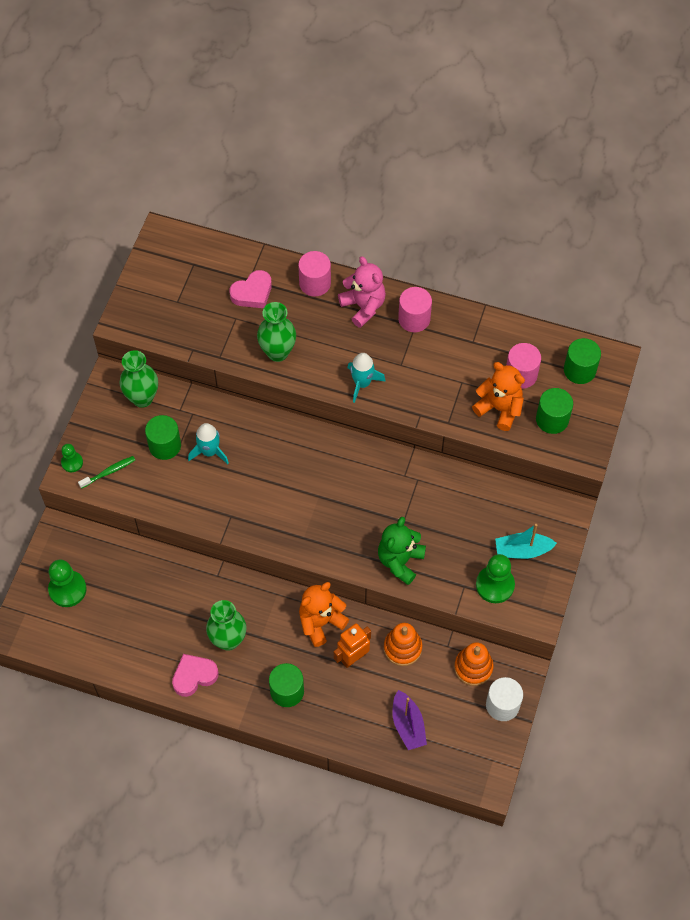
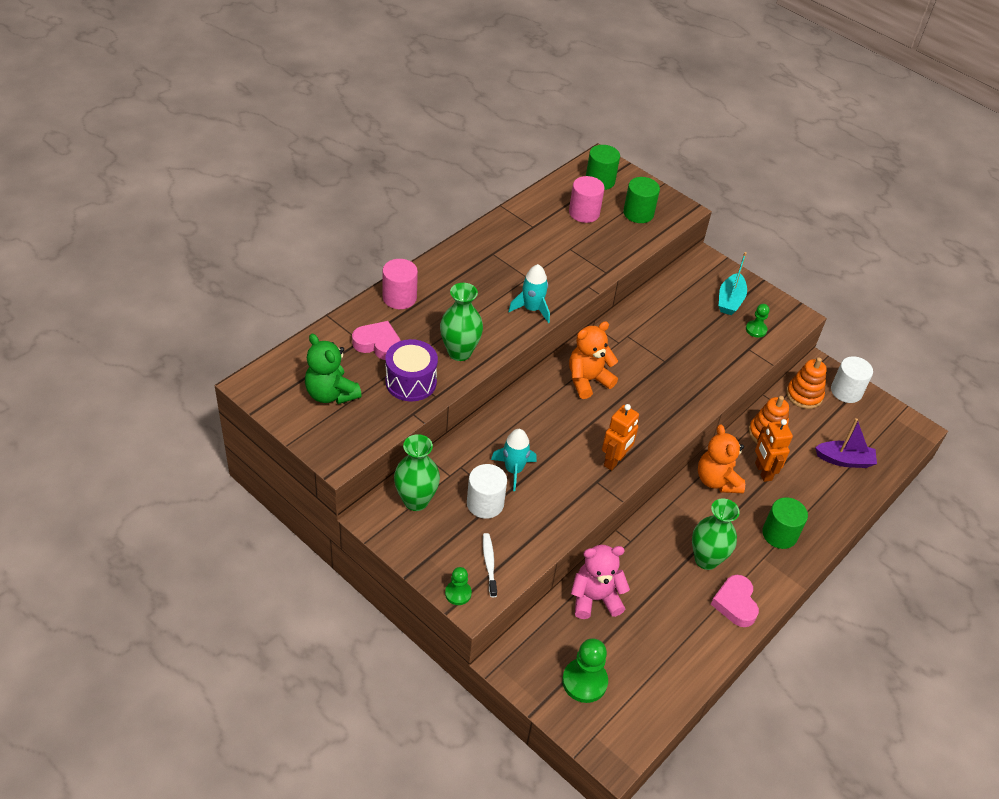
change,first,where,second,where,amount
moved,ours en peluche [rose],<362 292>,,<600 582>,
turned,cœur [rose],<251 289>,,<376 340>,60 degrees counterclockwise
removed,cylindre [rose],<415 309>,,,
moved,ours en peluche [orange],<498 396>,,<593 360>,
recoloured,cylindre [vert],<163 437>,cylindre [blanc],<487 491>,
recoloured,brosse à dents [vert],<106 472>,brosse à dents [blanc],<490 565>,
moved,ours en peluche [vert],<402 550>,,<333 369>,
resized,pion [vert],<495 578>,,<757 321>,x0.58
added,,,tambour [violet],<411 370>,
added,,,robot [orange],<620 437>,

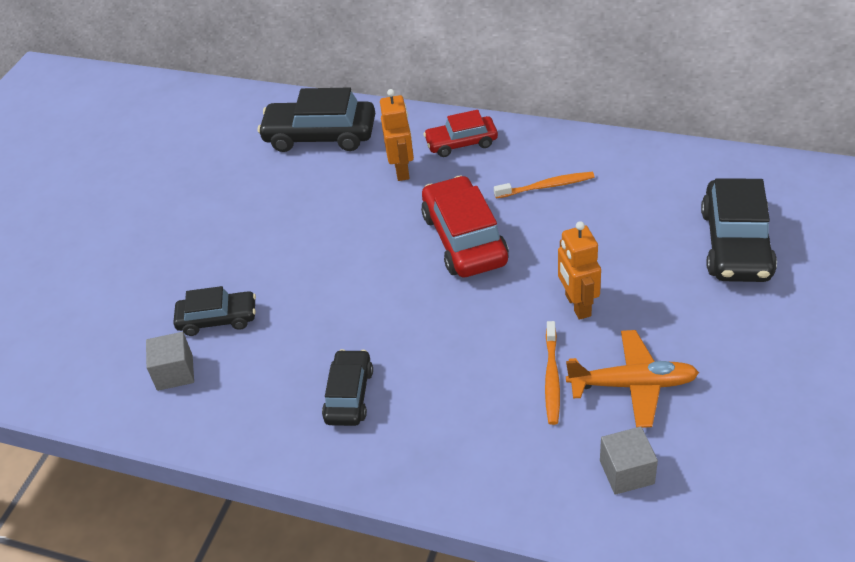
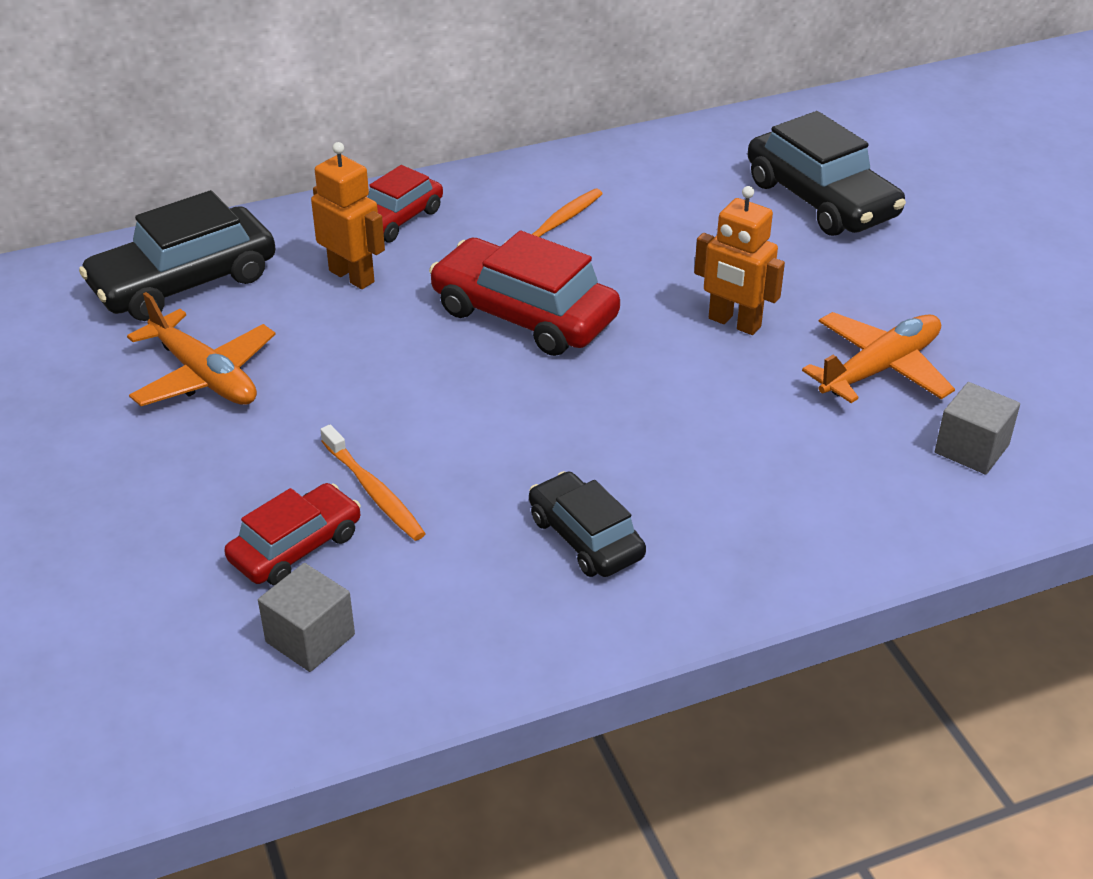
change,first,where,second,where,amount
recoloured,voiture [noir],<214 311>,voiture [rouge],<292 534>,
moved,brosse à dents [orange],<552 373>,,<373 483>,
added,,,avion [orange],<201 349>,

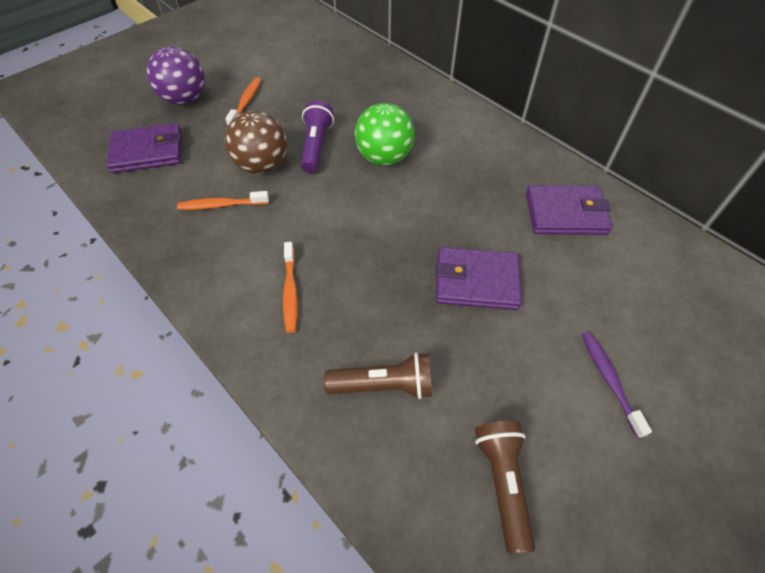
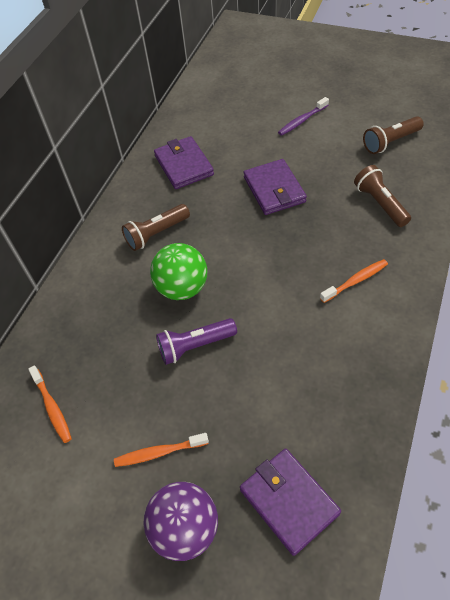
change,first,where,second,where,amount
removed,balle [marron],<256 142>,,,
moved,brosse à dents [orange],<223 200>,,<50 404>,
added,,,lampe de poche [marron],<156 227>,

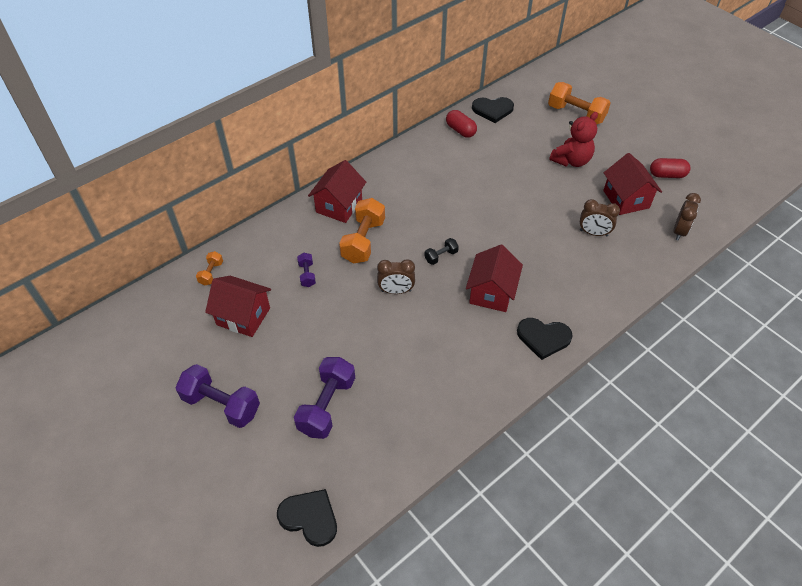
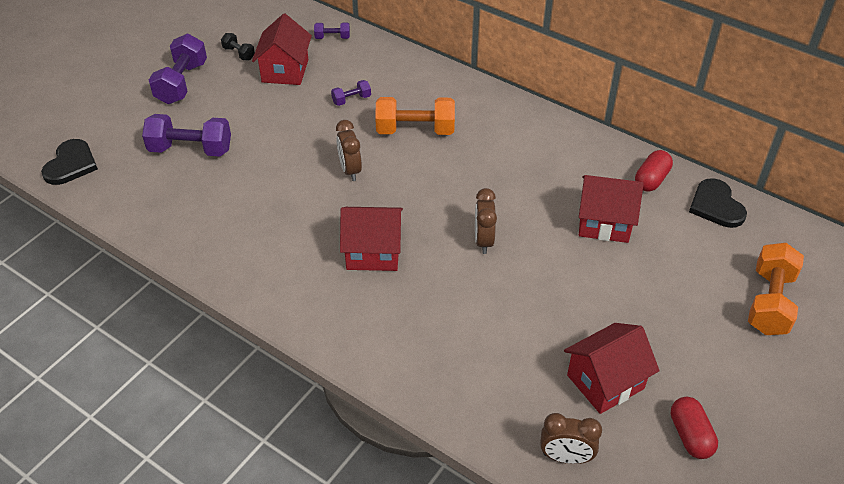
change,first,where,second,where,amount
removed,ours en peluche [rouge],<573 139>,,,
moved,maison [rouge],<337 191>,,<611 209>,
moved,réveil [marron],<600 217>,,<486 221>,
moved,haltère [noir],<441 251>,,<238 46>,
recoloured,haltère [orange],<209 268>,haltère [violet],<332 30>,
removed,cœur [noir],<545 339>,,,

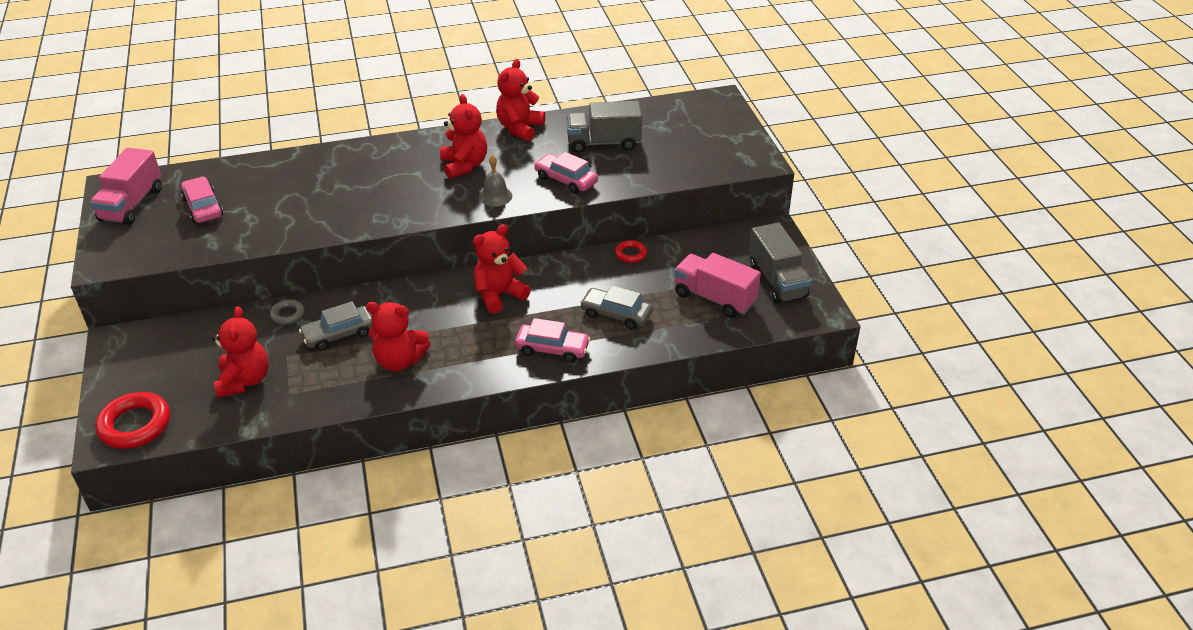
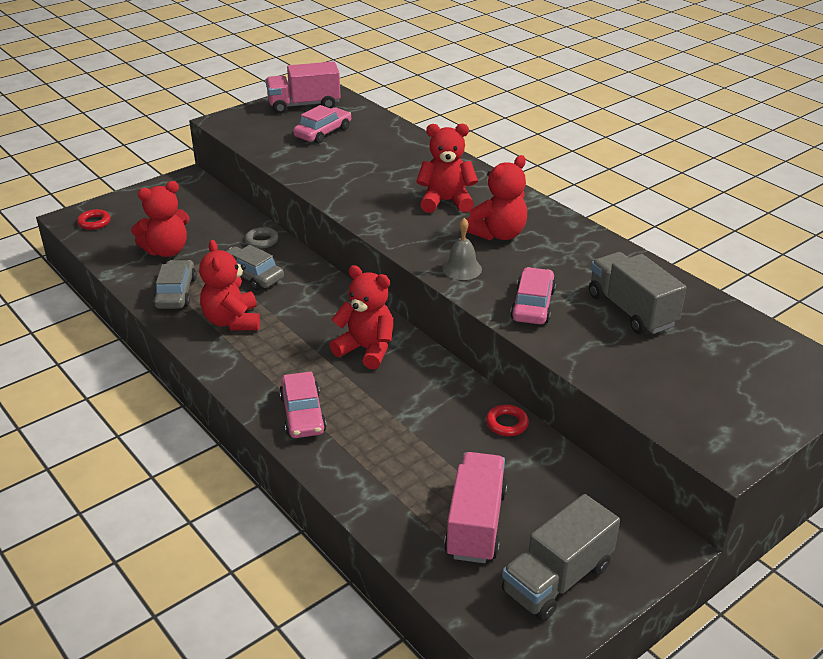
change,first,where,second,where,amount
moved,ours en peluche [rouge],<520 100>,,<447 168>,
moved,voiture [gris],<616 307>,,<175 284>,
resized,anneau [rouge],<132 420>,,<94 219>,x0.53

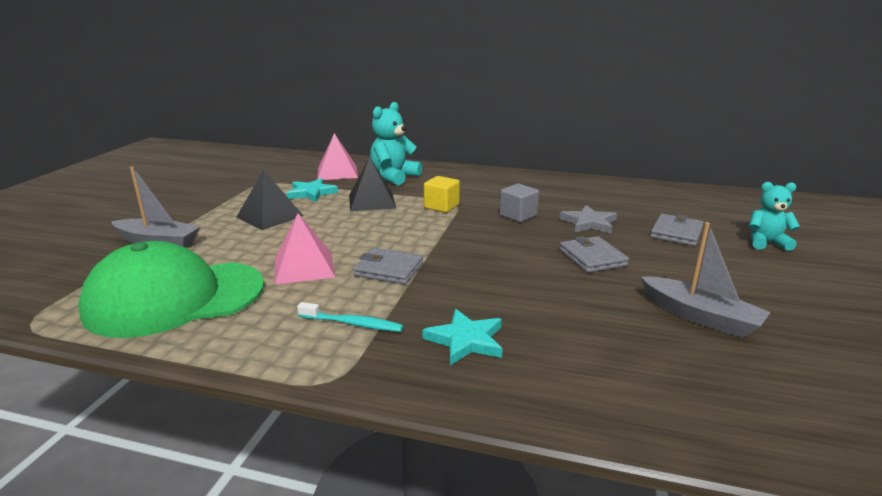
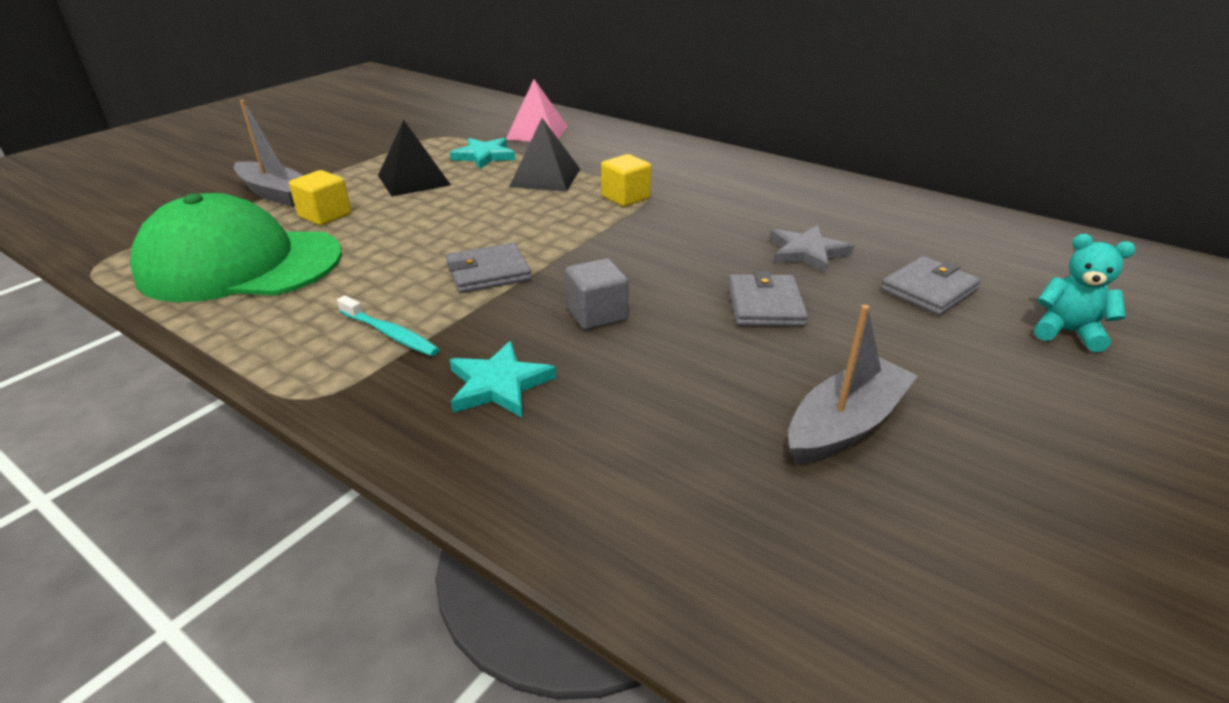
change,first,where,second,where,amount
removed,ours en peluche [turquoise],<396 143>,,,
moved,cube [gris],<519 203>,,<596 294>,
removed,pyramide [rose],<305 249>,,,
turned,bateau [gris],<706 280>,,<852 385>,105 degrees counterclockwise
turned,portefeuille [gris],<388 266>,,<489 268>,60 degrees counterclockwise
added,,,cube [jaune],<320 197>,

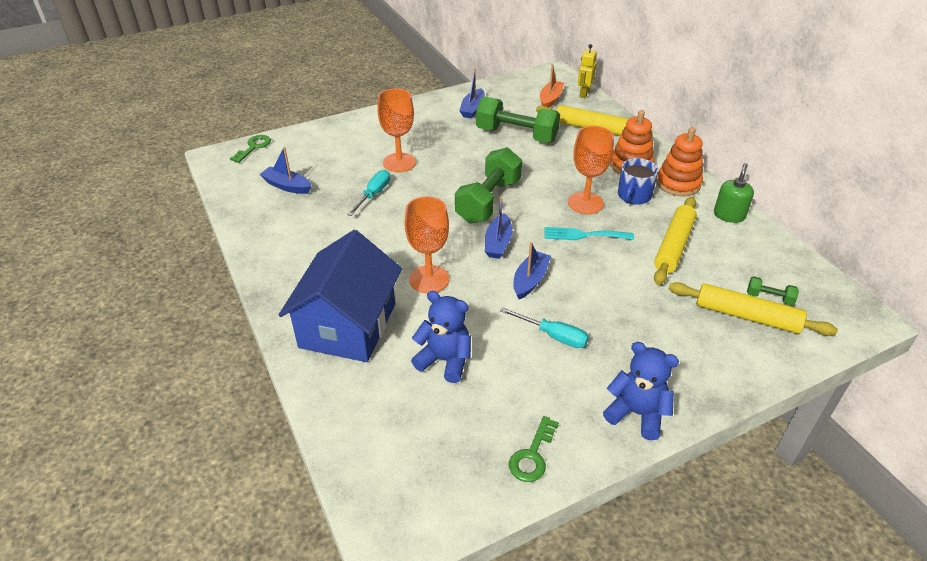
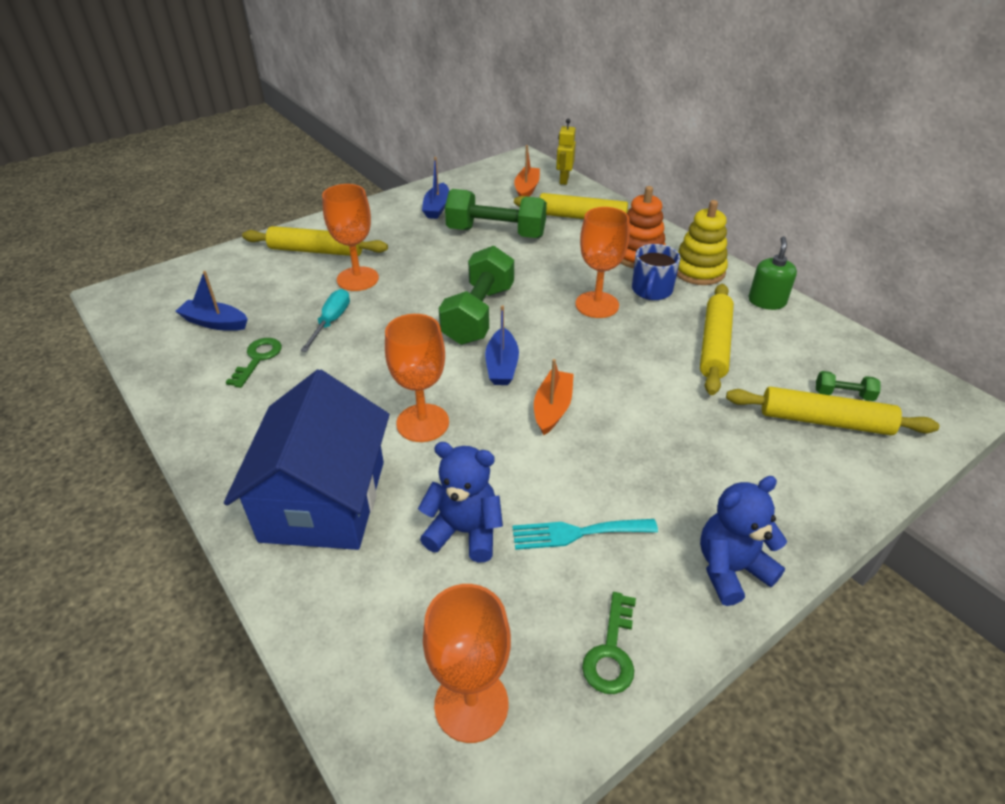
change,first,where,second,where,amount
recoloured,jouet à empiler [orange],<679 161>,jouet à empiler [jaune],<702 242>,
moved,clé [vert],<250 149>,,<254 363>,
moved,fourchette [turquoise],<589 233>,,<585 534>,
recoloured,bateau [bleu],<532 270>,bateau [orange],<554 397>,
removed,tournevis [turquoise],<544 327>,,,
turned,ours en peluche [bleu],<641 391>,,<743 541>,45 degrees counterclockwise
added,,,rouleau à pâtisserie [jaune],<315 241>,
added,,,verre à pied [orange],<467 663>,

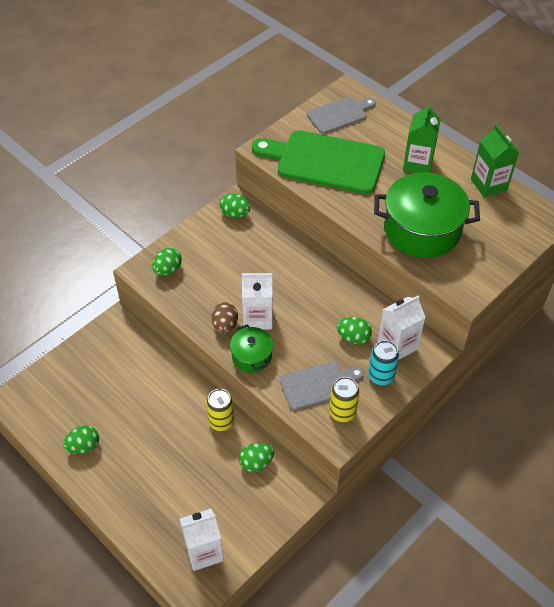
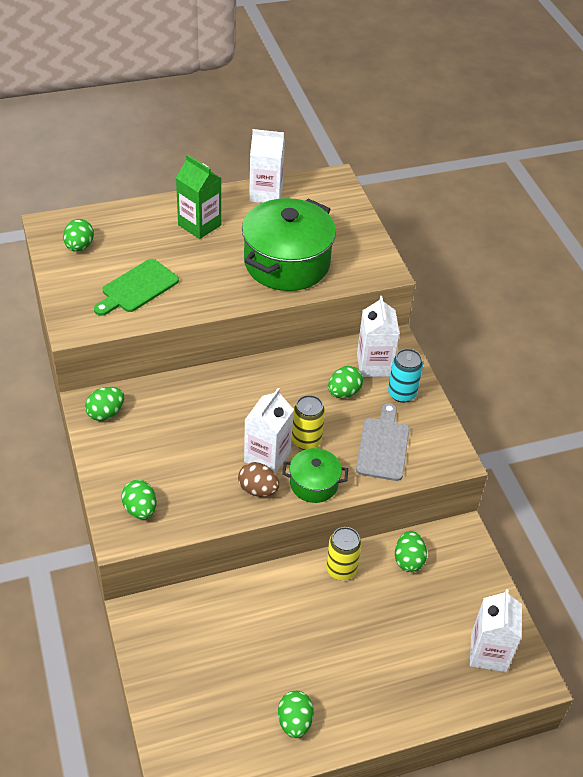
change,first,where,second,where,amount
replaced,planche à découper [gris],<341 115>,œuf [vert],<78 235>,
recoloured,brique de lait [vert],<495 160>,brique de lait [blanc],<267 166>,
resized,planche à découper [vert],<318 162>,,<136 287>,x0.56
moved,canette [jaune],<344 399>,,<308 422>,

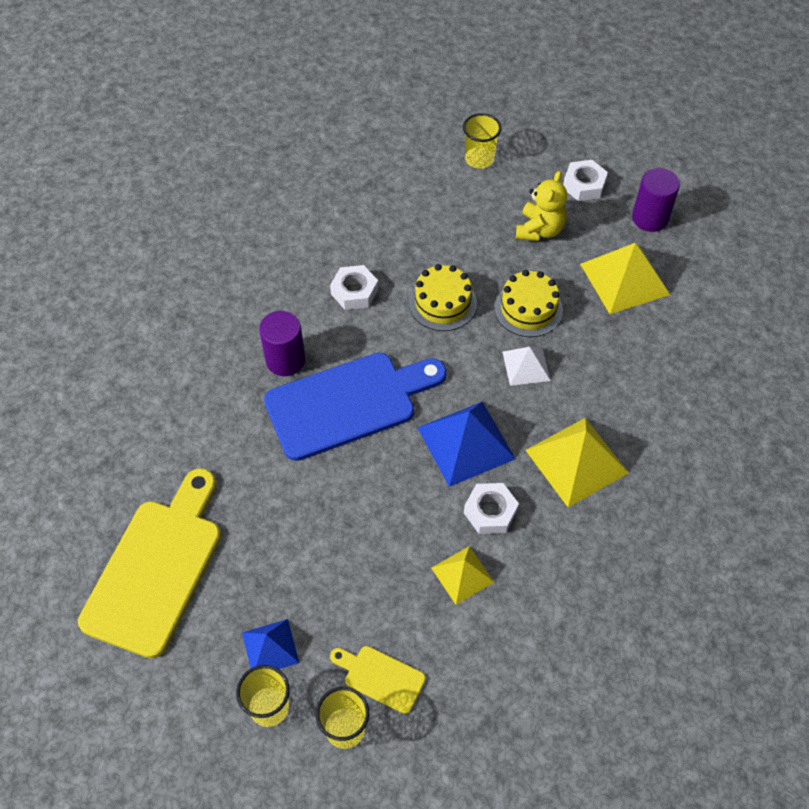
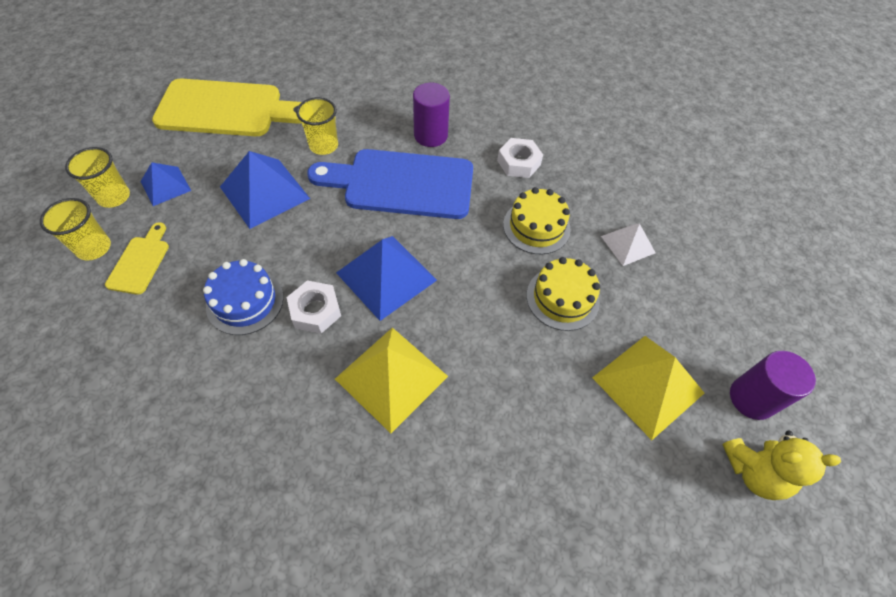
change,first,where,second,where,amount
moved,gobelet [jaune],<482 141>,,<317 126>,
removed,écrou [blanc],<585 180>,,,
moved,ours en peluche [jaune],<541 206>,,<781 465>,
moved,pyramide [blanc],<526 366>,,<628 244>,
turned,planche à découper [bleu],<355 407>,,<390 184>,135 degrees clockwise
replaced,pyramide [jaune],<463 575>,gâteau [bleu],<243 297>,
added,,,pyramide [bleu],<265 190>,

